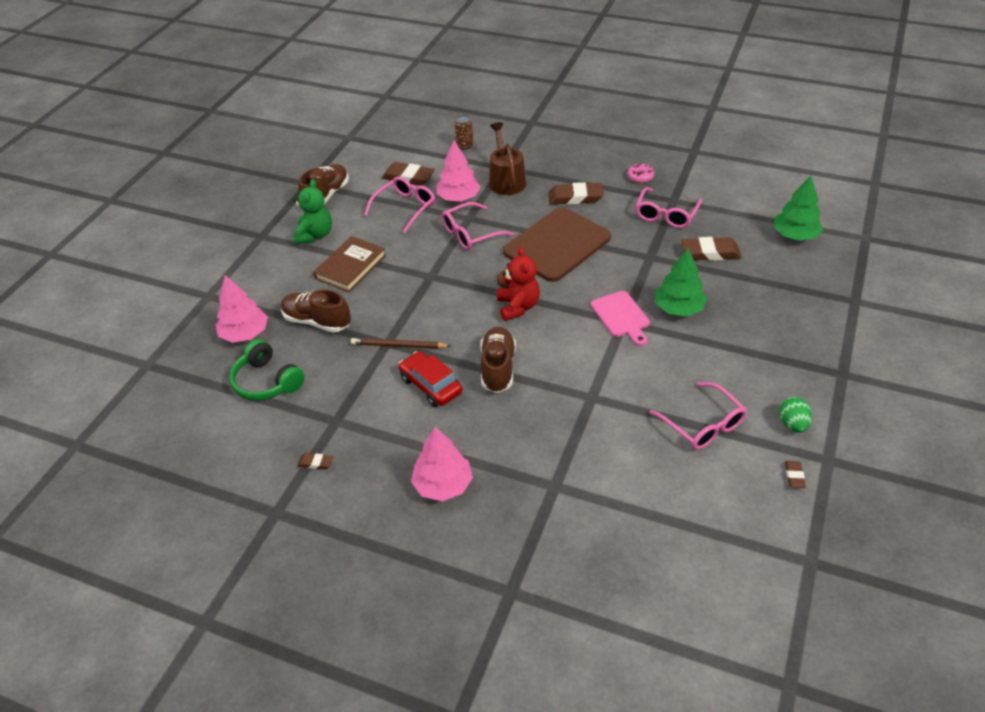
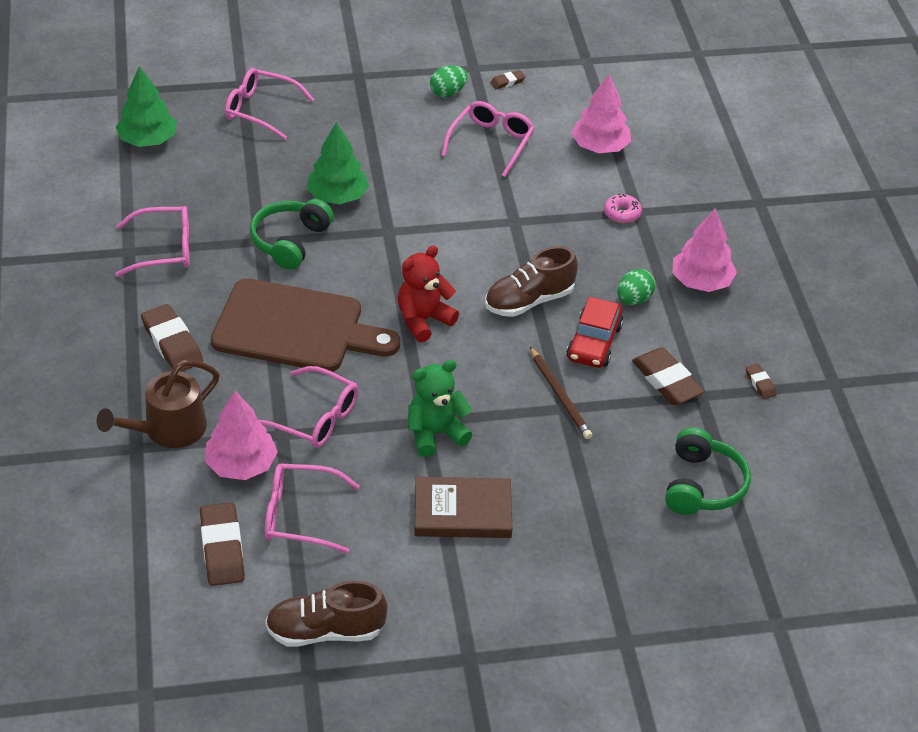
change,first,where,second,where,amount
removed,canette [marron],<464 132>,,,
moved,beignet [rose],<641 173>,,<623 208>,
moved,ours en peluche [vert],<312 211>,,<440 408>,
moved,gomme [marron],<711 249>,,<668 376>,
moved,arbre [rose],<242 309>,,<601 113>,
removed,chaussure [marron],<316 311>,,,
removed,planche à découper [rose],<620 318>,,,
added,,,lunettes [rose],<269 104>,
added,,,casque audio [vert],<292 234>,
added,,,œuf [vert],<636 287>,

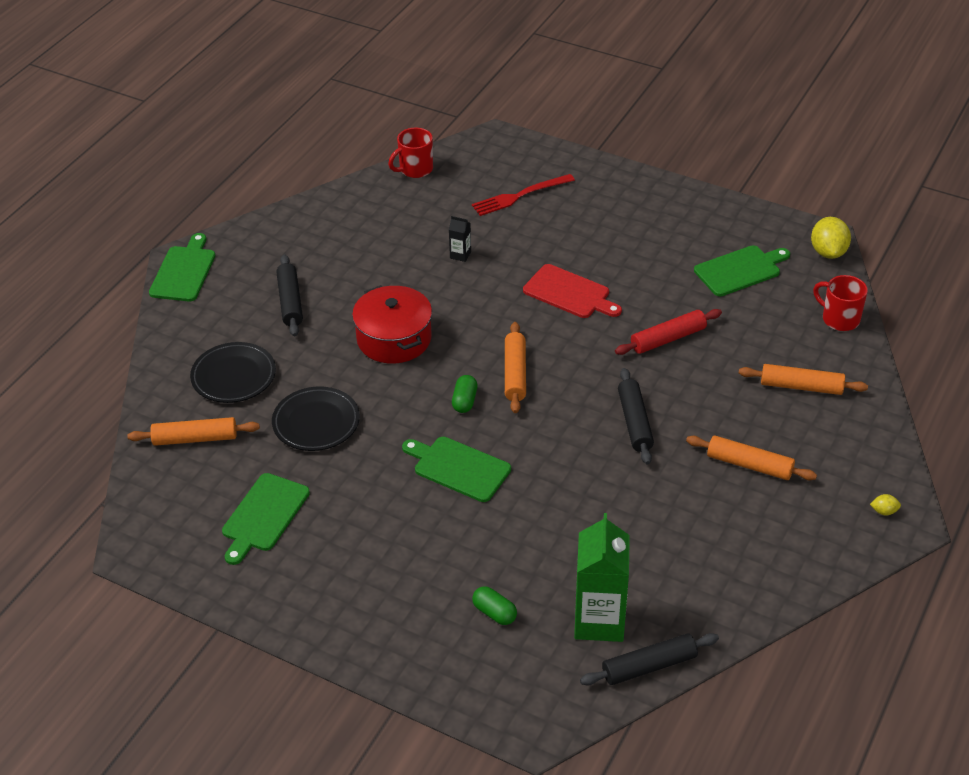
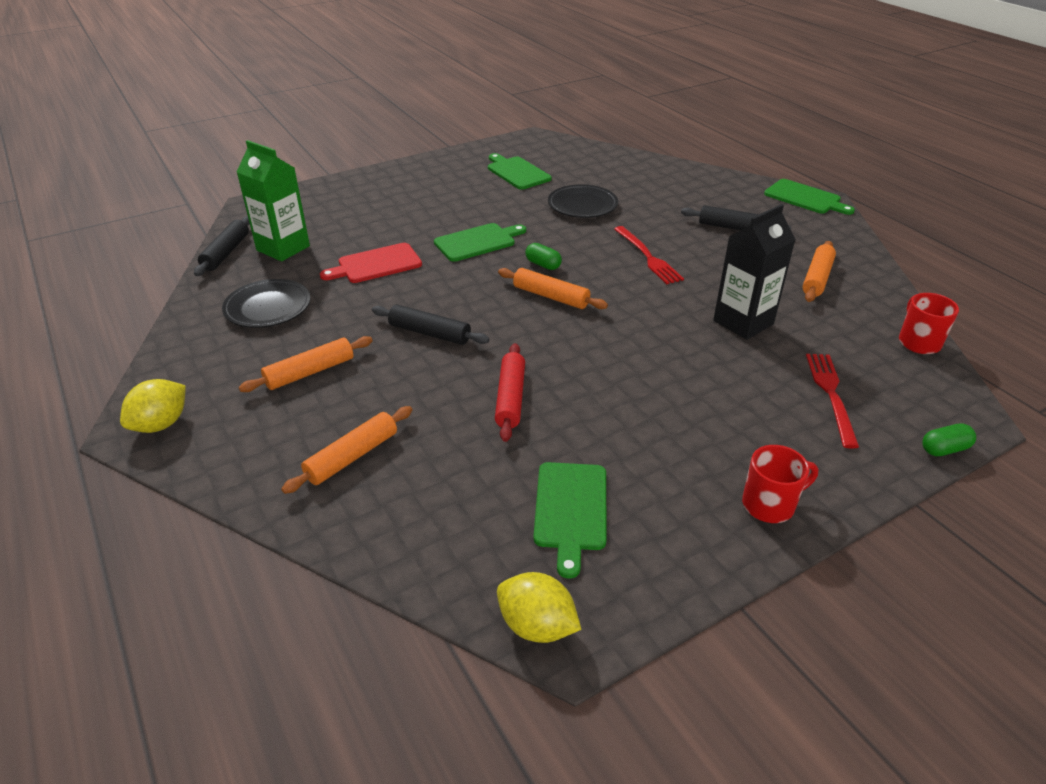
change,first,where,second,where,amount
resized,brique de lait [noir],<460 239>,,<754 272>,x2.30
moved,planche à découper [rouge],<572 291>,,<371 263>,
moved,tasse [rouge],<840 303>,,<780 484>,
replaced,marmite [rouge],<392 324>,fourchette [rouge],<649 255>,
moved,assiette [noir],<233 372>,,<266 303>,
moved,rouleau à pâtisserie [orange],<193 431>,,<819 271>,
resized,citron [jaune],<885 504>,,<153 406>,x2.16
moved,gélule [vert],<494 605>,,<949 439>,

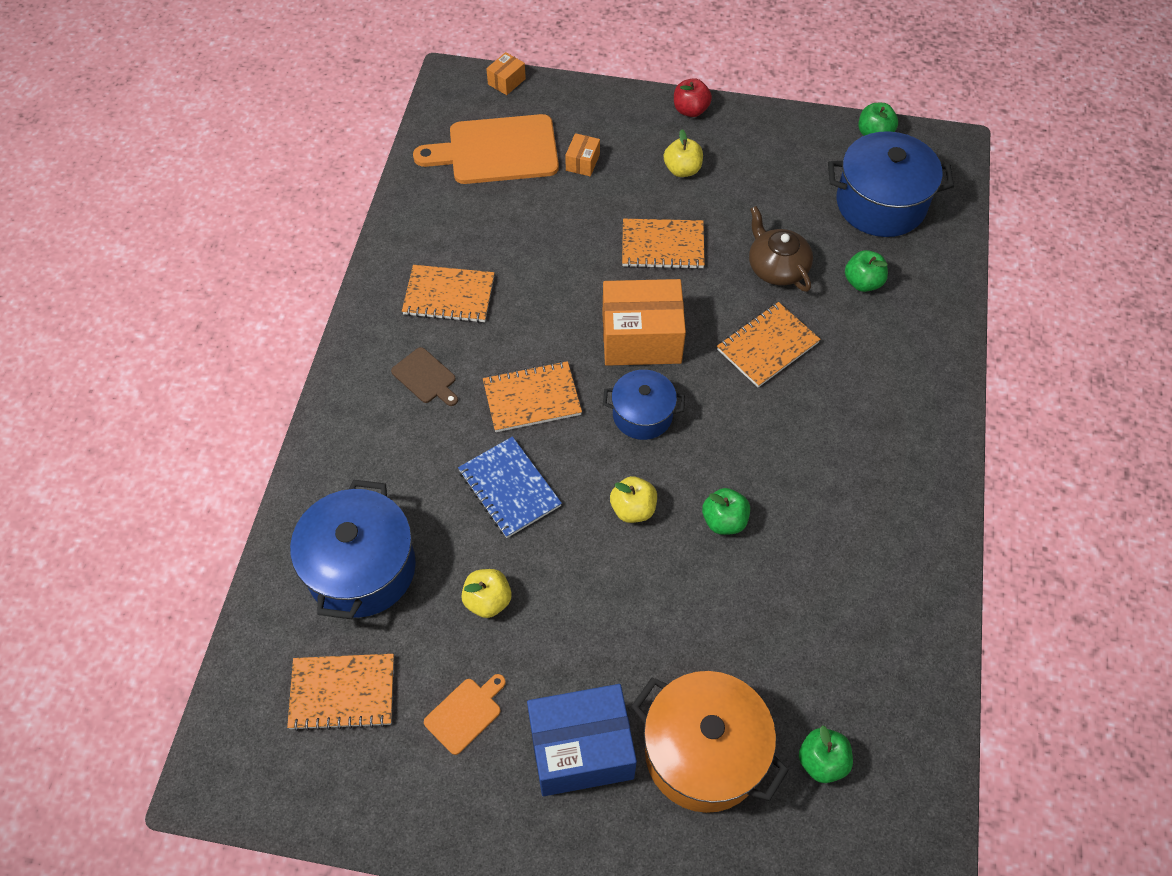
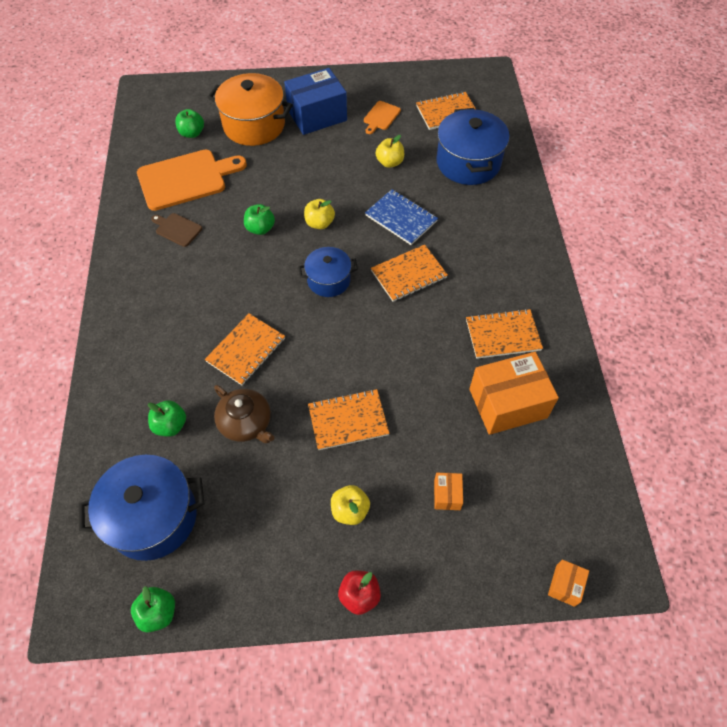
change,first,where,second,where,amount
moved,planche à découper [orange],<486 149>,,<192 180>,
moved,boîte [orange],<644 322>,,<514 393>,
moved,planche à découper [marron],<424 376>,,<176 230>,

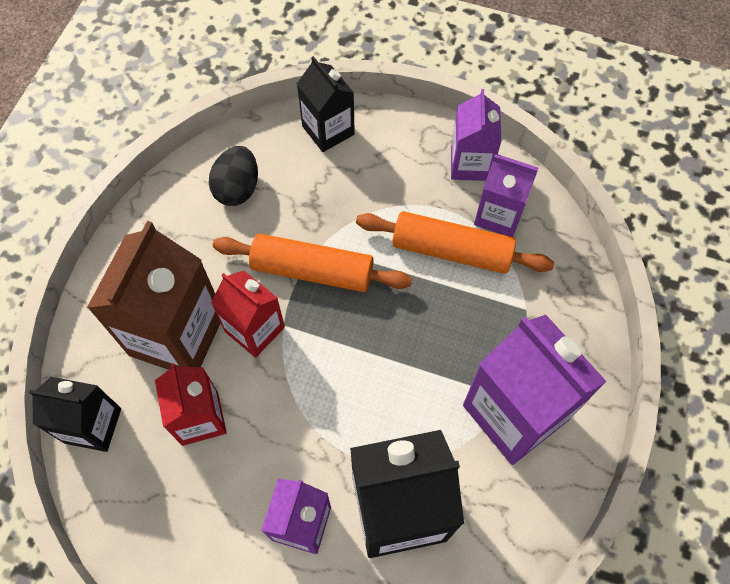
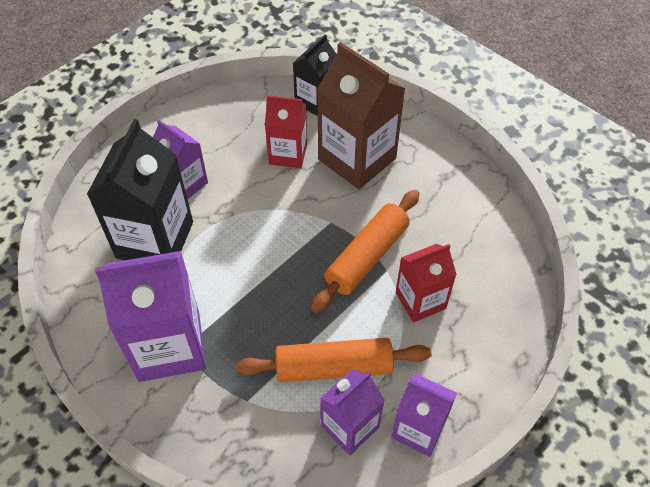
change,first,where,second,where,amount
removed,brique de lait [noir],<326 104>,,,
removed,œuf [noir],<233 176>,,,
turned,rouleau à pâtisserie [orange],<455 242>,,<334 360>,45 degrees clockwise
moved,brique de lait [rouge],<248 314>,,<426 283>,

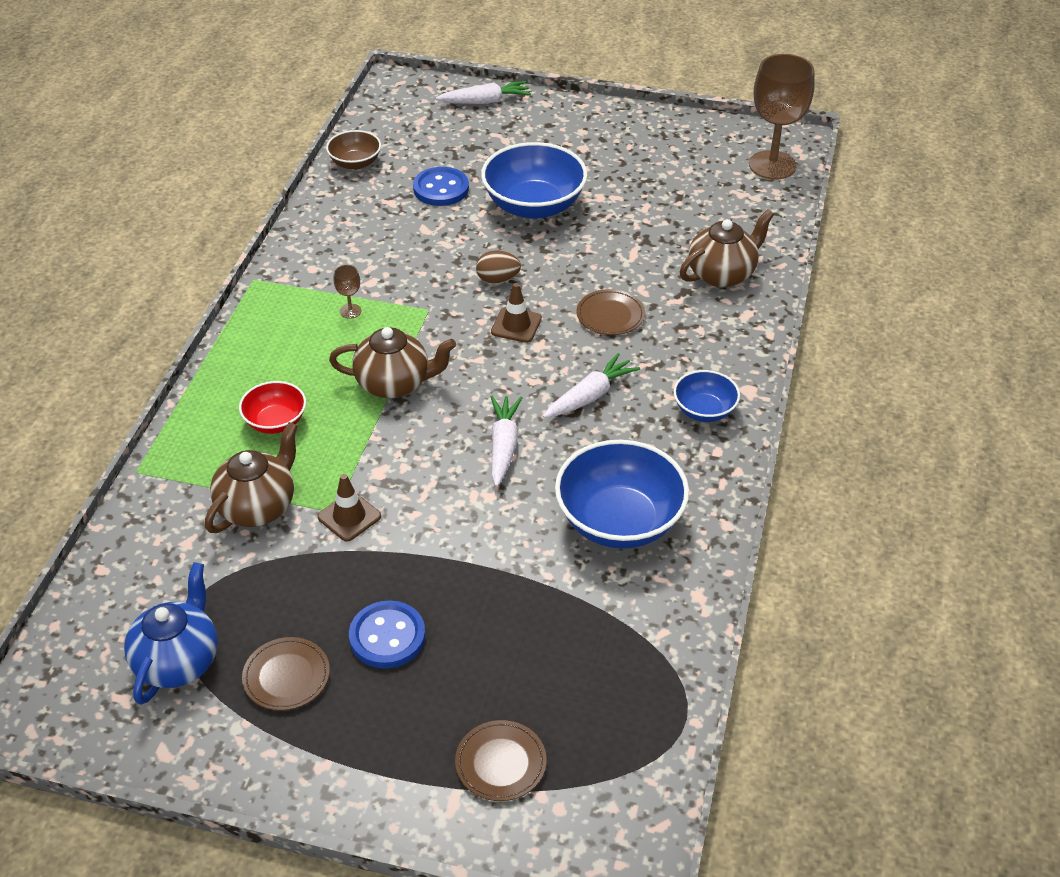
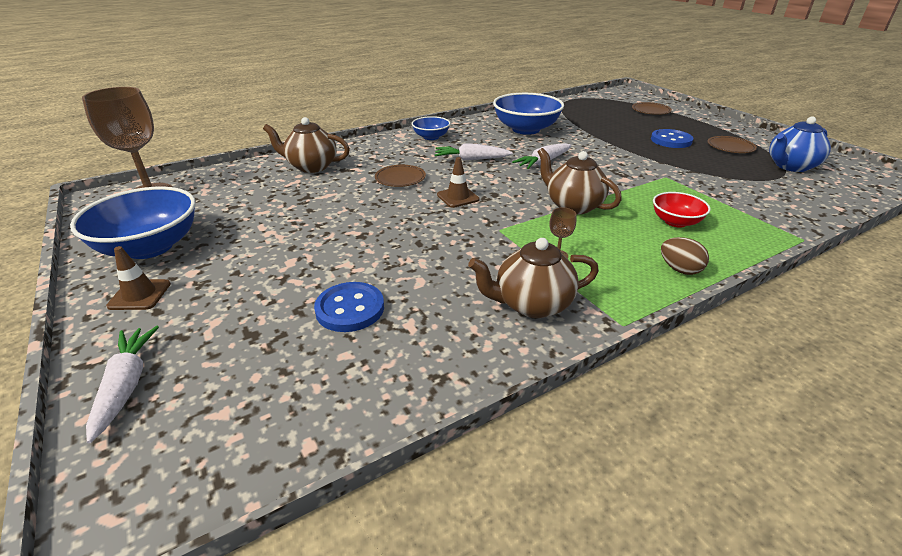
change,first,where,second,where,amount
turned,carotte [blanc],<483 92>,,<122 384>,45 degrees clockwise
removed,bol [marron],<353 150>,,,
moved,bol [bleu],<534 180>,,<133 223>,
moved,œuf [marron],<498 267>,,<685 256>,
moved,théière [marron],<251 477>,,<533 278>,
moved,cône de chantier [marron],<349 508>,,<138 278>,

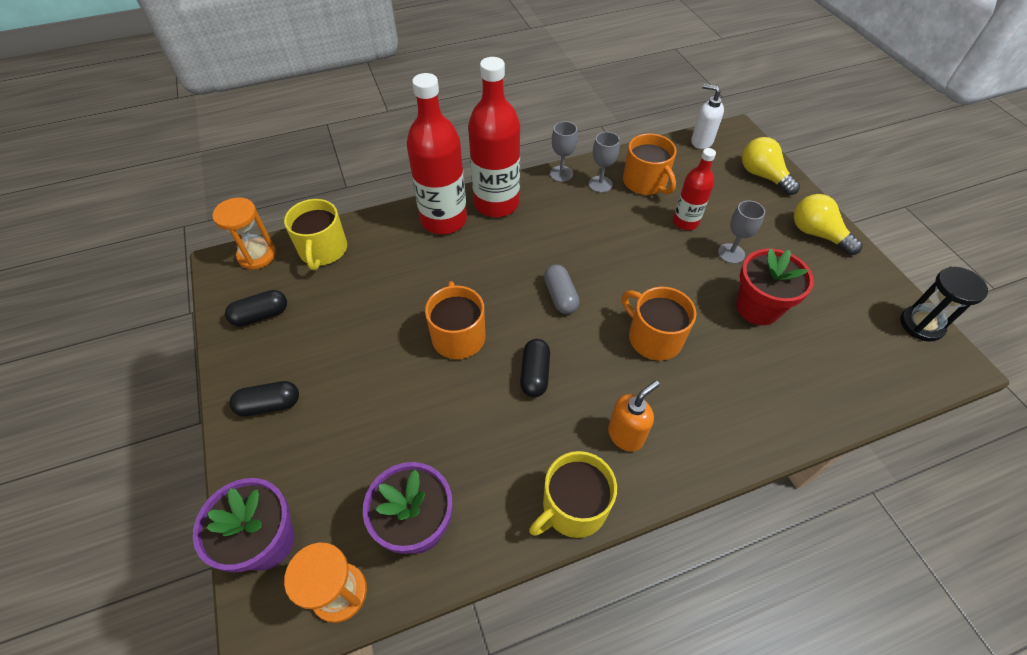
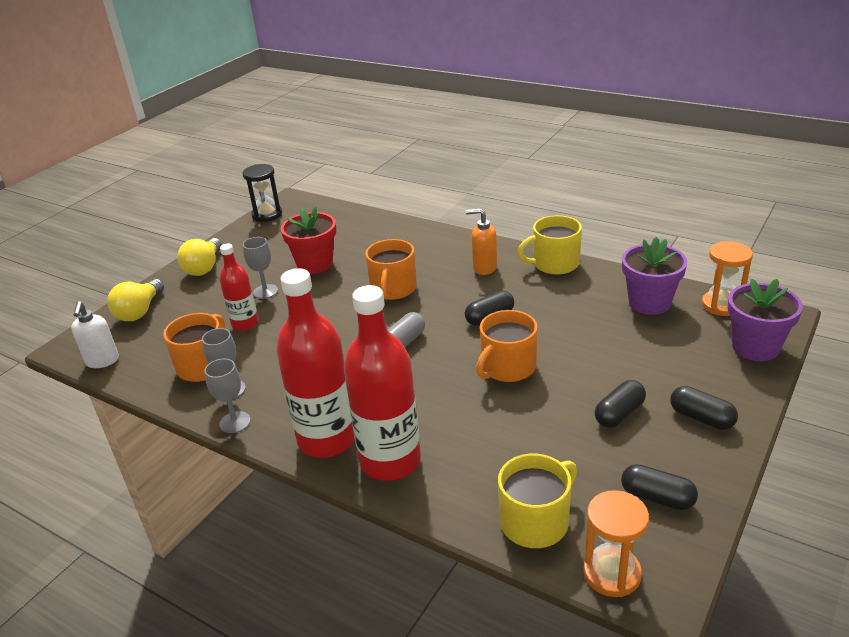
change,first,where,second,where,amount
turned,tasse [jaune],<573 494>,,<549 245>,150 degrees clockwise
added,,,gélule [noir],<620 404>,

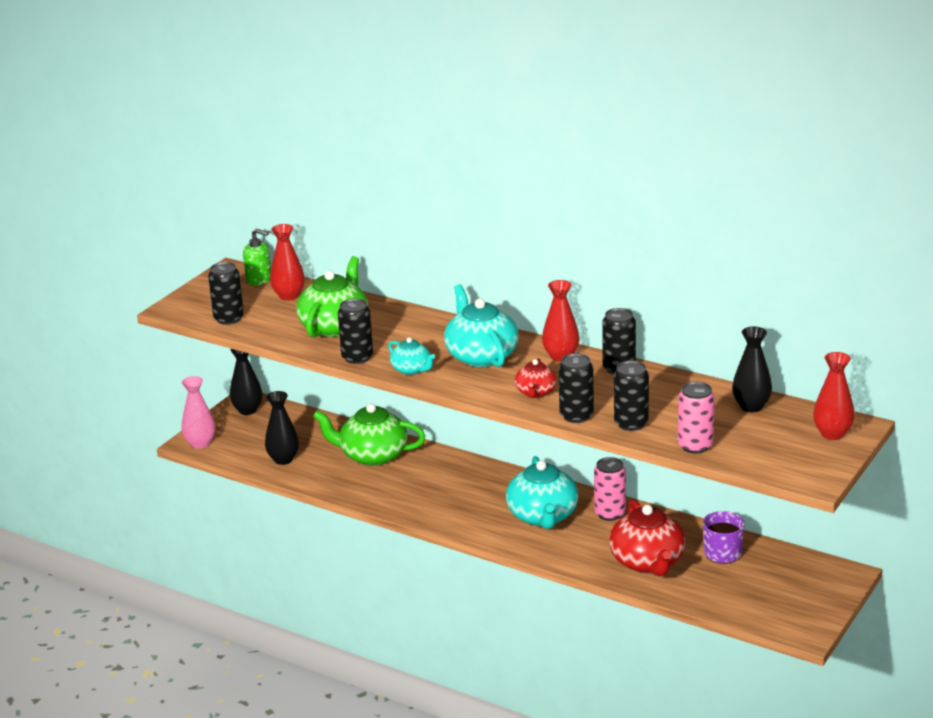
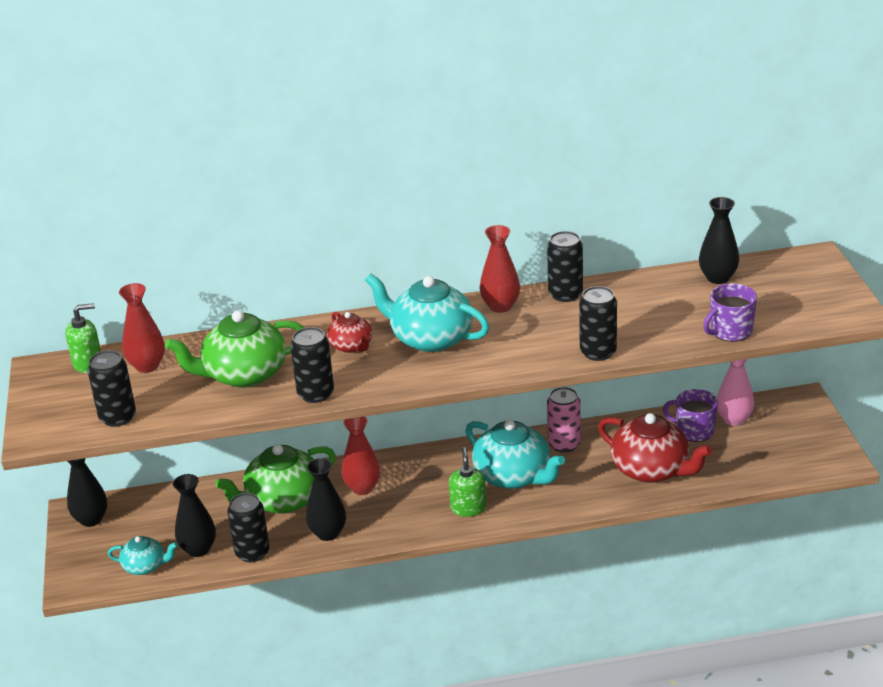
change,first,where,second,where,amount
turned,théière [vert],<332 296>,,<234 349>,90 degrees counterclockwise
moved,théière [turquoise],<411 356>,,<143 555>,
moved,vase [rouge],<834 396>,,<360 455>,
moved,théière [rouge],<536 378>,,<349 332>,
moved,canette [noir],<631 396>,,<248 527>,
moved,vase [rose],<198 412>,,<735 392>,
replaced,canette [rose],<696 418>,tasse [violet],<730 312>,
added,,,distributeur de savon [vert],<467 482>,
added,,,vase [noir],<326 499>,

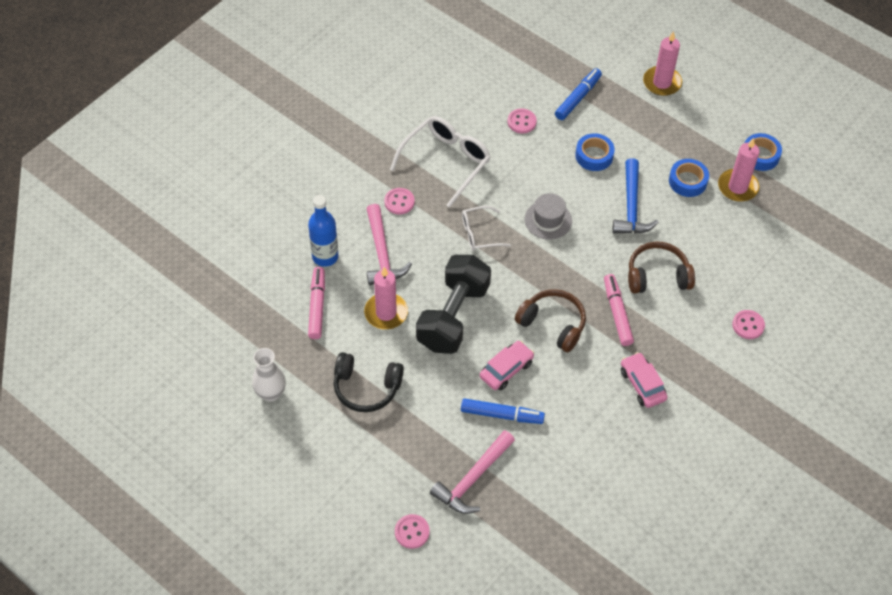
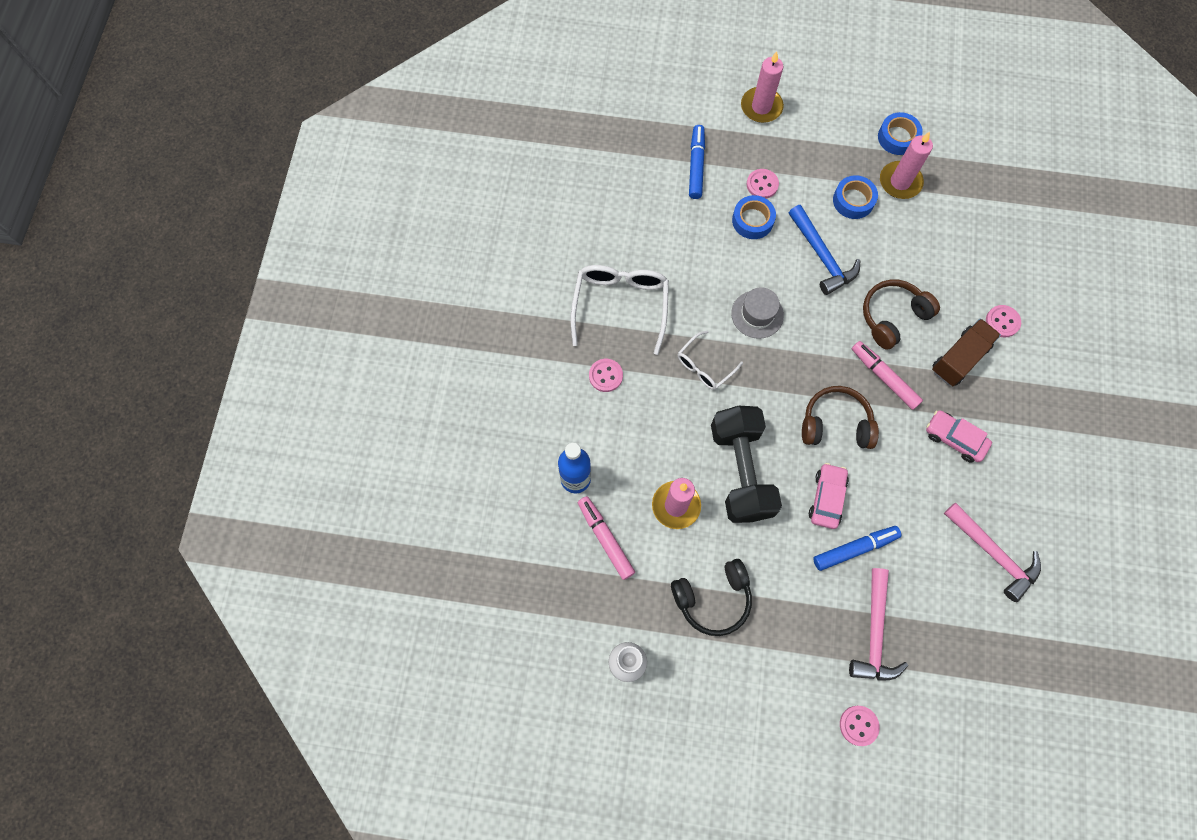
change,first,where,second,where,amount
moved,bouton [rose],<522 121>,,<763 184>,
moved,marteau [rose],<389 244>,,<992 552>,
added,,,camion [marron],<966 352>,

